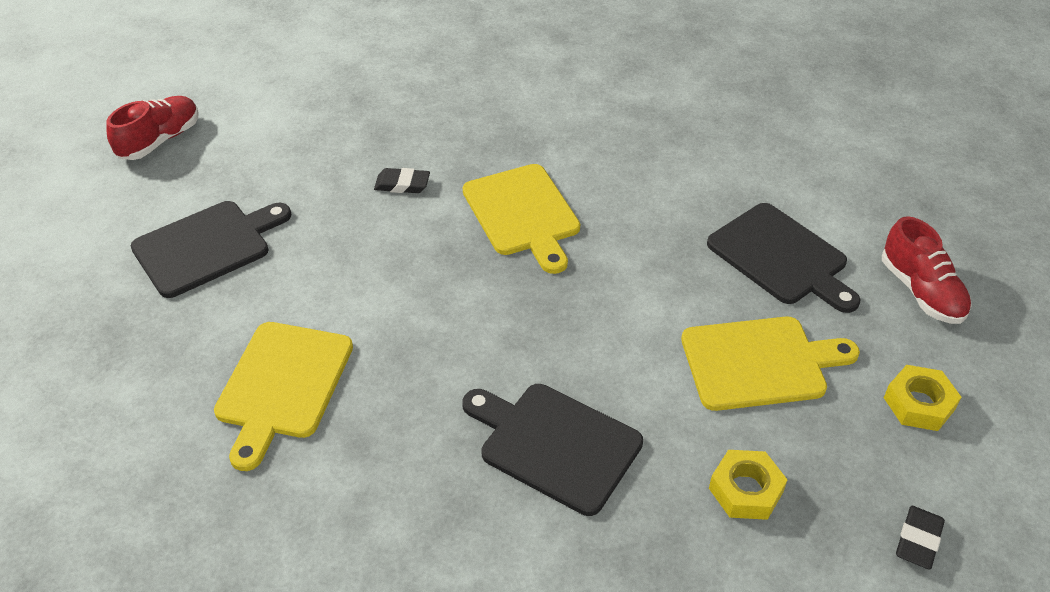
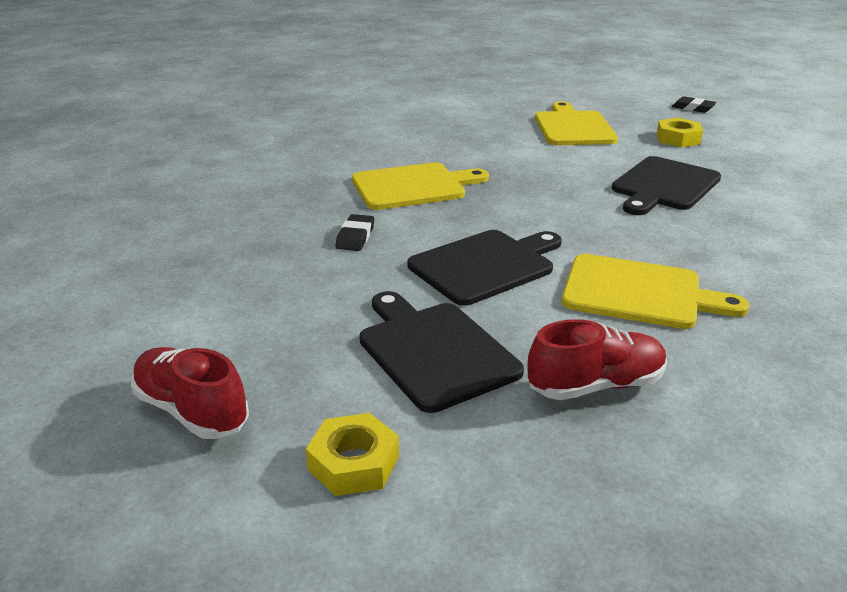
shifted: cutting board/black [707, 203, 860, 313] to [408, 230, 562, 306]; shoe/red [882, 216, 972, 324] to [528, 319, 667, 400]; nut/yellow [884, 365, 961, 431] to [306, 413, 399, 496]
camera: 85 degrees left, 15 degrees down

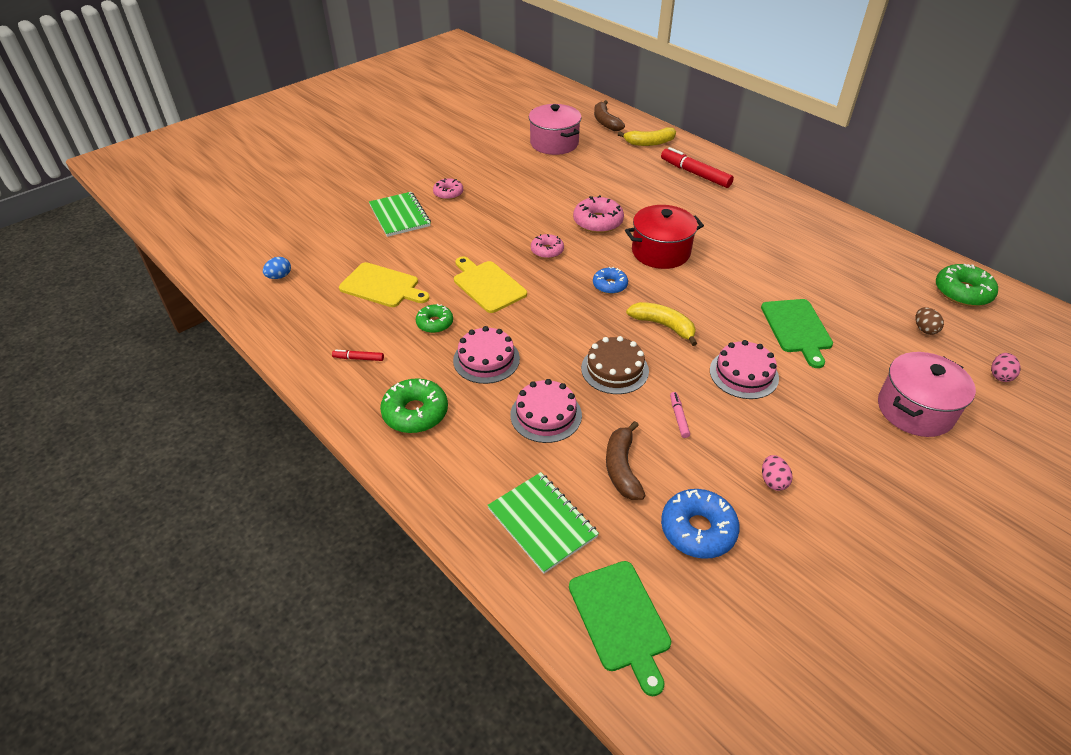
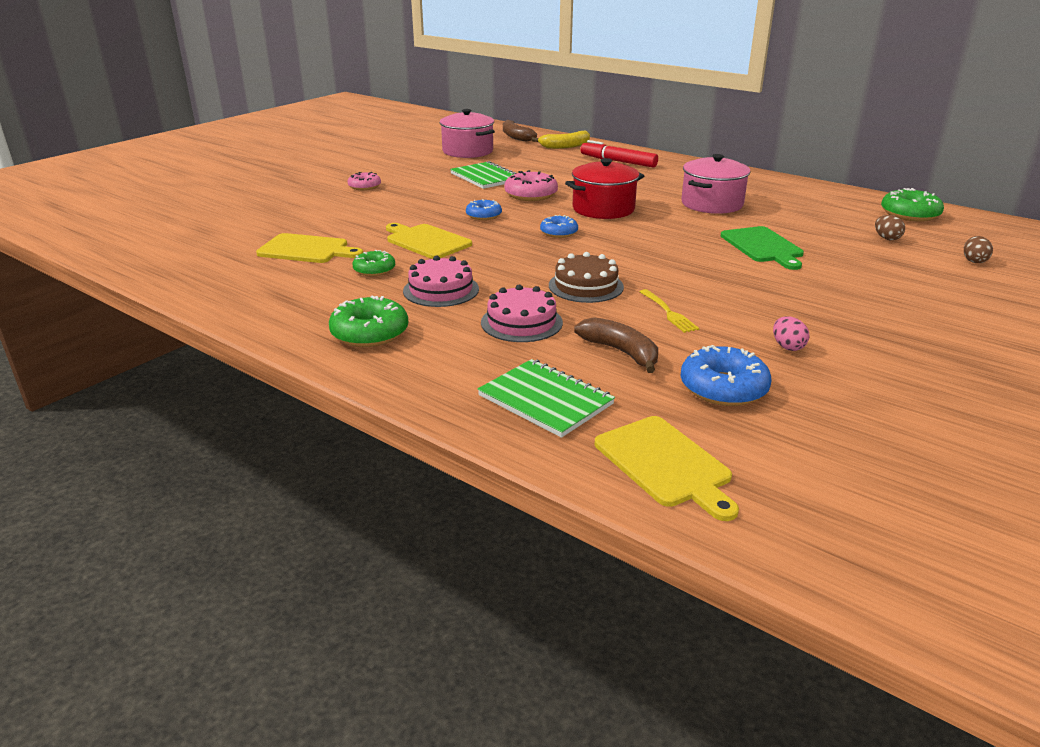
gone: egg/blue [263, 257, 291, 279]; marker/red [332, 350, 384, 361]; banana/yellow [626, 302, 697, 346]; cake/pink [710, 340, 779, 399]
shifted: notebook/green [369, 192, 431, 237] to [450, 161, 517, 189]; pot/pink [878, 352, 976, 437] to [681, 154, 751, 214]
swapped: marker/pink [670, 392, 690, 438] to fork/yellow [639, 289, 699, 333]
repainted: donut/pink [531, 234, 564, 259] to donut/blue [466, 199, 502, 220]; cutting board/green [569, 561, 671, 696] to cutting board/yellow [595, 416, 739, 521]; egg/pink [991, 353, 1021, 382] to egg/brown [964, 236, 993, 263]
rotated: banana/brown [606, 421, 646, 500] = [574, 317, 658, 373] 150 degrees clockwise
camera: 10 degrees left, 15 degrees down

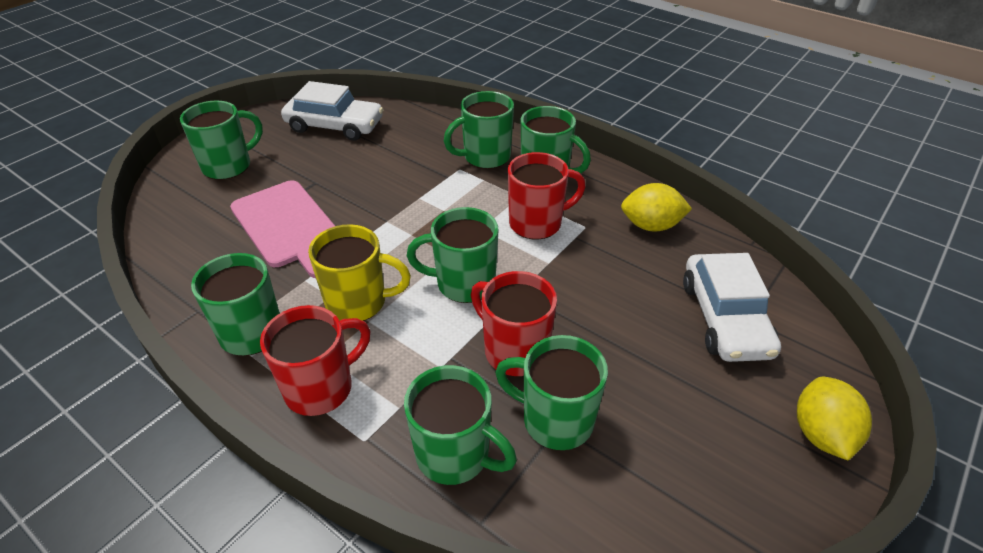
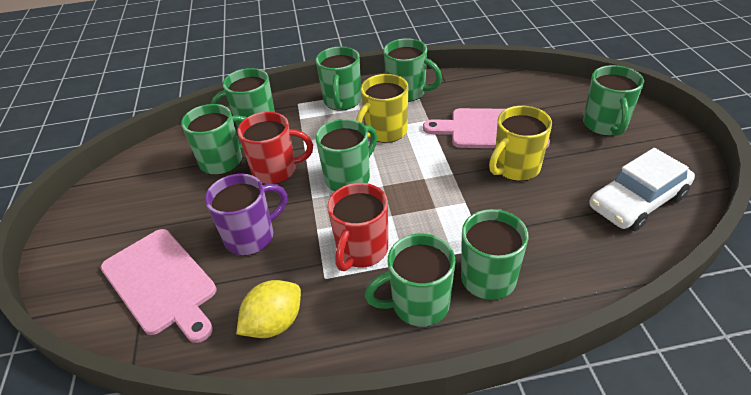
gone: lemon/yellow [797, 377, 872, 461]
new: mug/purple [205, 174, 287, 255]; mug/yellow [489, 106, 552, 181]
swapped: car/white [683, 253, 781, 362] to cutting board/pink [101, 229, 217, 343]
repainted: mug/red [260, 305, 371, 416] to mug/green [316, 47, 362, 111]
camera: 135 degrees right, 0 degrees up

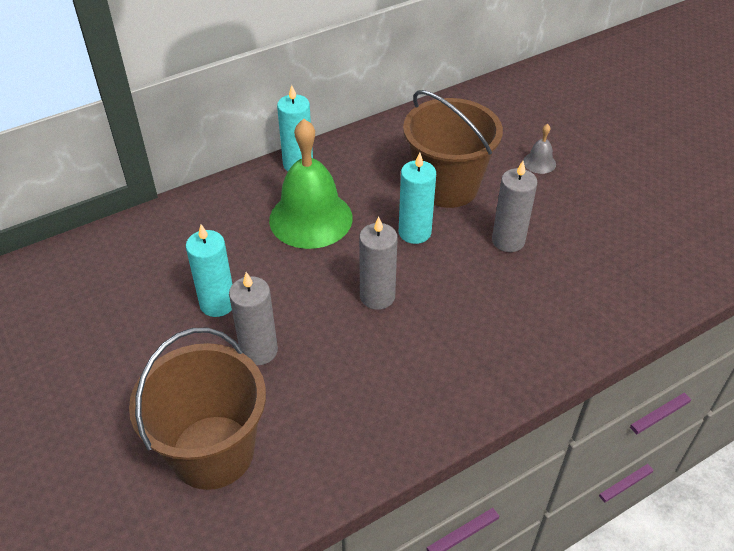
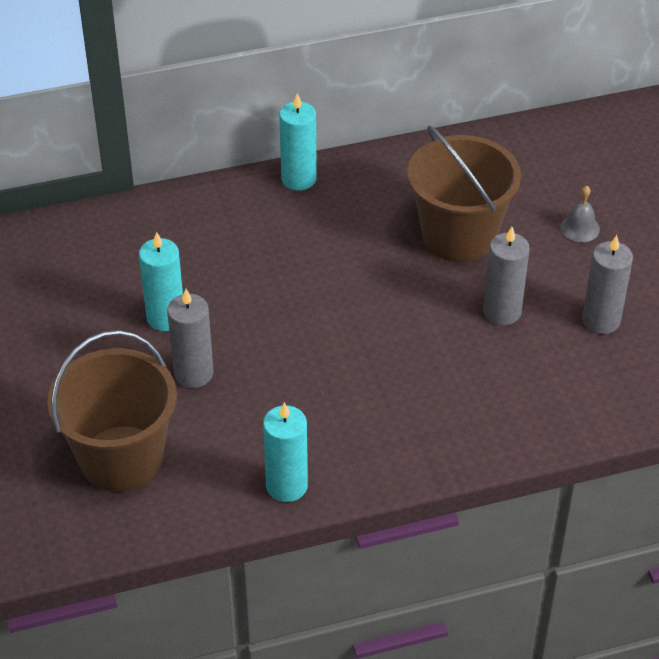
gone: bell/green [269, 119, 353, 249]
shifted: candle/grey [359, 217, 398, 310] to [582, 235, 633, 334]; candle/turquoise [399, 152, 436, 244] to [263, 402, 308, 502]
camera: 15 degrees right, 0 degrees up

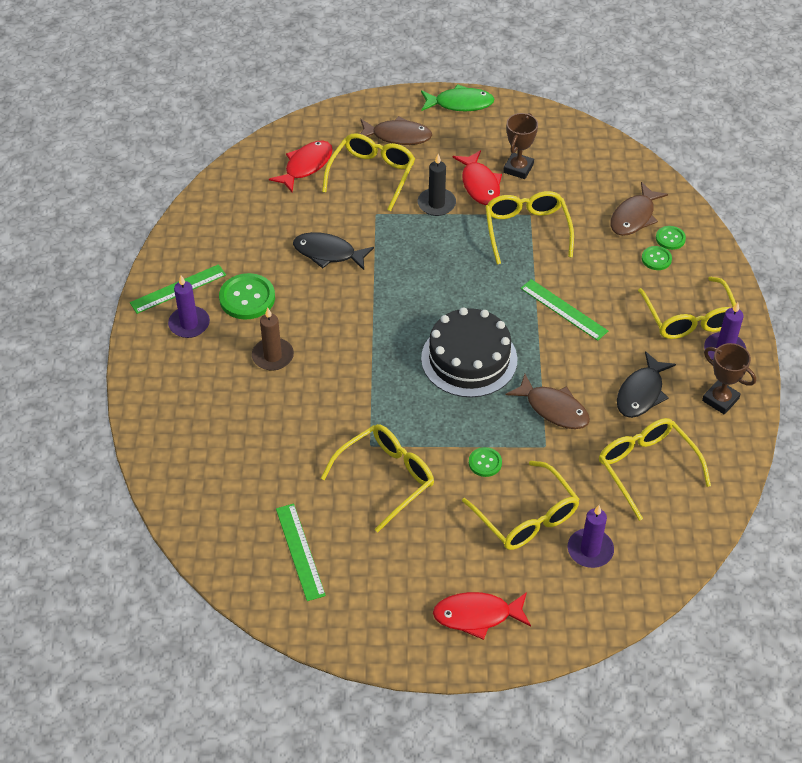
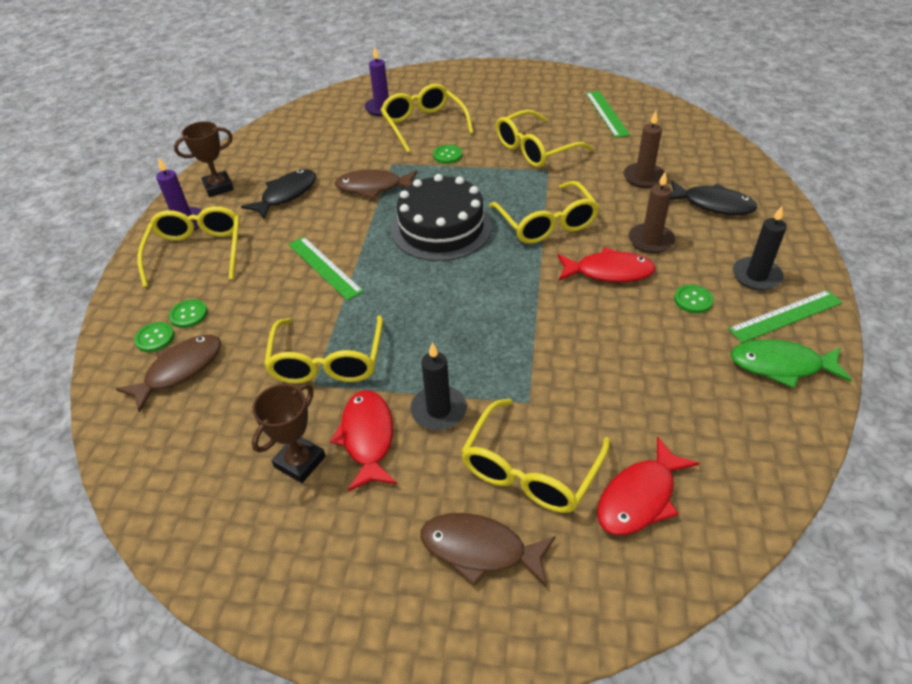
new: candle/brown [623, 111, 664, 188]
shifted: fish/black [293, 232, 374, 270] to [670, 180, 757, 215]; fish/green [421, 84, 494, 111] to [731, 339, 852, 388]; fish/red [433, 592, 531, 640] to [558, 247, 656, 282]; glasses/yellow [599, 418, 711, 521] to [489, 181, 600, 244]
repainted: candle/purple [168, 275, 210, 338] to candle/black [733, 206, 787, 291]
rotated: fish/brown [506, 374, 590, 429] = [335, 169, 417, 199] 45 degrees counterclockwise; trophy/brown [702, 343, 756, 415] = [174, 121, 234, 197] 75 degrees counterclockwise
scaled: button/green [219, 273, 275, 320] = [674, 285, 714, 314] x0.55
camera: 170 degrees left, 5 degrees down

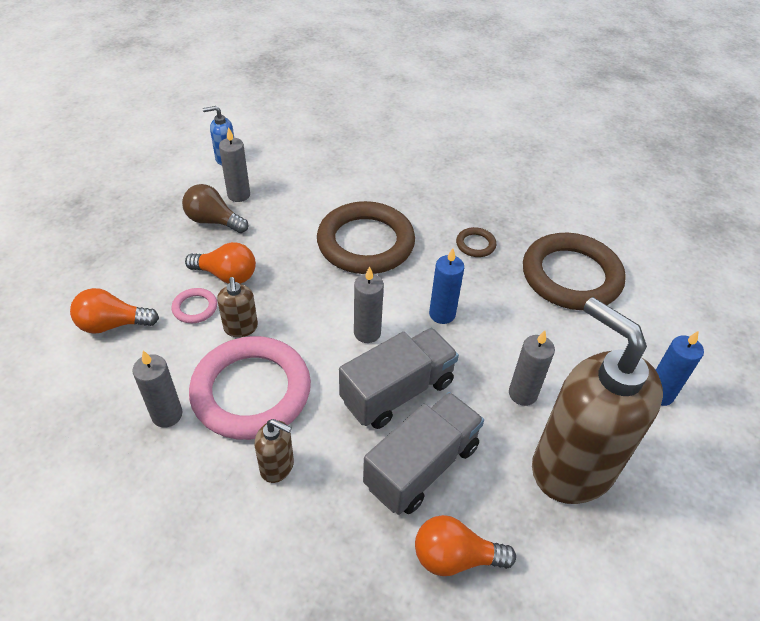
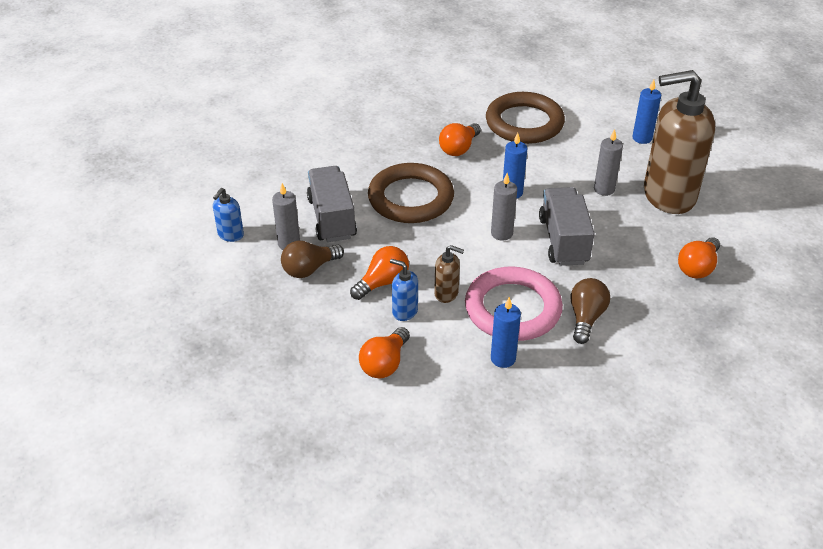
shifted: truck/grey [363, 392, 484, 515] to [307, 166, 357, 242]
swapped: ring/pink [172, 288, 217, 323] to soap dispenser/blue [390, 259, 418, 321]; soap dispenser/brown [254, 419, 294, 483] to light bulb/brown [571, 278, 610, 344]; ring/brown [456, 227, 496, 257] to light bulb/orange [439, 123, 481, 156]
repainted: candle/grey [132, 350, 182, 427] to candle/blue [491, 297, 521, 368]
camera: 55 degrees left, 5 degrees down

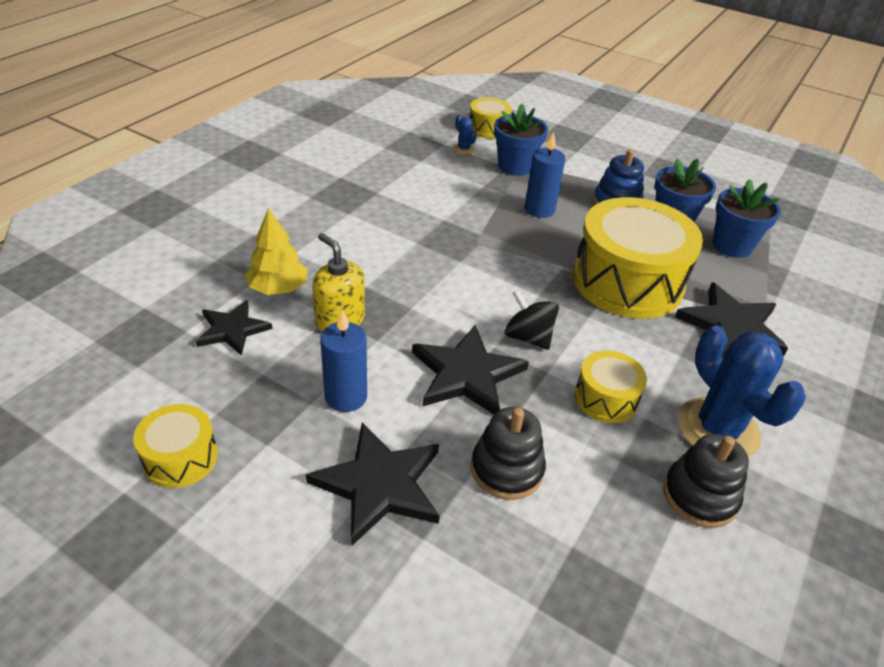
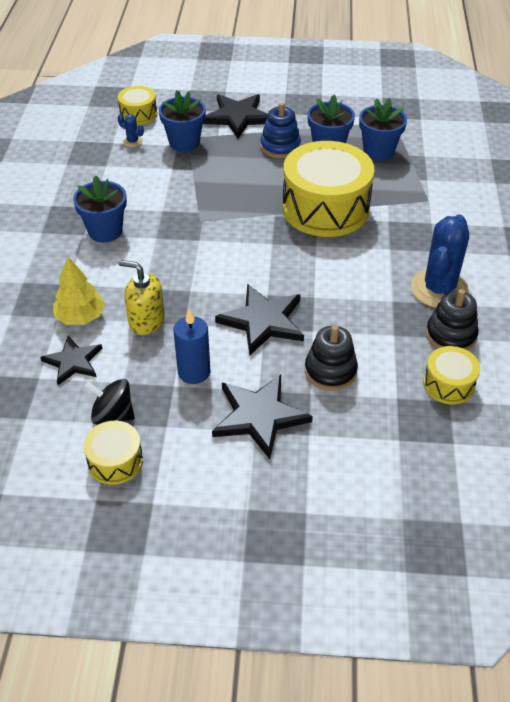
gone: candle/blue [525, 132, 565, 218]
new: flower pot/blue [73, 175, 127, 242]
shifted: spinning top/black [505, 289, 559, 350] to [85, 379, 135, 424]; drum/yellow [575, 351, 647, 423] to [423, 346, 480, 404]; star/black [675, 282, 788, 358] to [203, 94, 268, 138]
rotated: cactus/blue [678, 325, 806, 457] = [411, 214, 469, 308] 75 degrees clockwise
camera: 25 degrees left, 5 degrees up

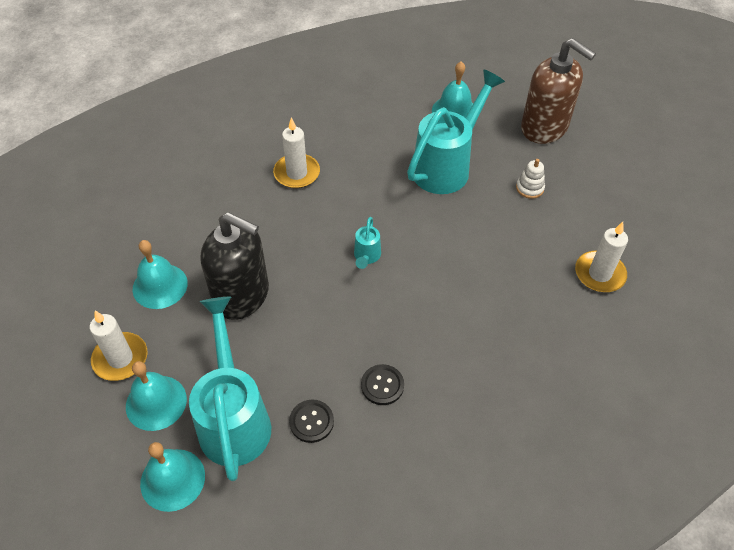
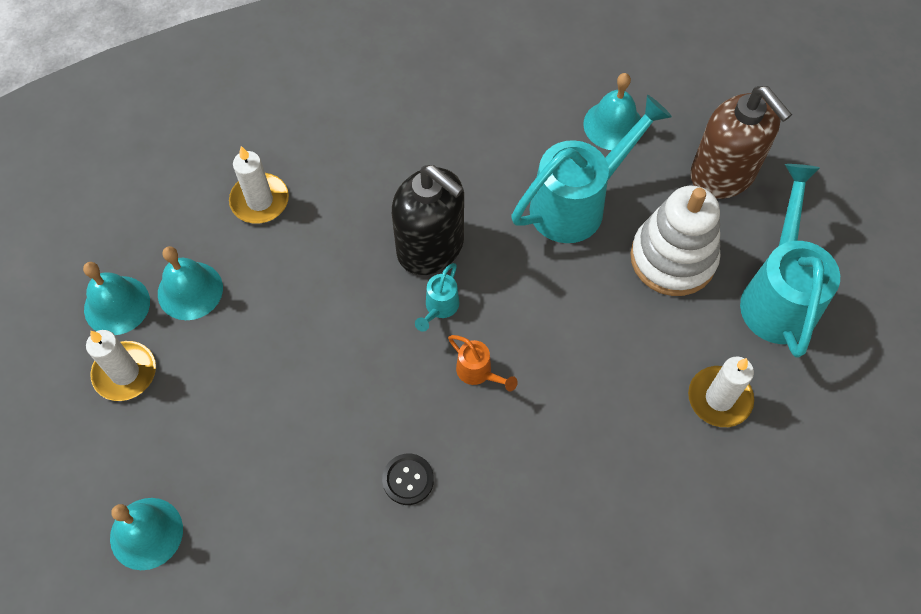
gone: button/black [289, 399, 334, 443]
new: watering can/orange [448, 335, 518, 391]
shifted: bell/turquoise [126, 361, 187, 431] to [83, 262, 150, 335]; watering can/turquoise [189, 297, 271, 481] to [740, 164, 840, 358]; soap dispenser/black [200, 212, 269, 320] to [392, 165, 464, 275]; candle/white [273, 117, 320, 188] to [229, 146, 289, 224]
scaled: stacking toy/white [516, 159, 545, 199] = [630, 186, 721, 296] x2.37
camera: 15 degrees right, 10 degrees up

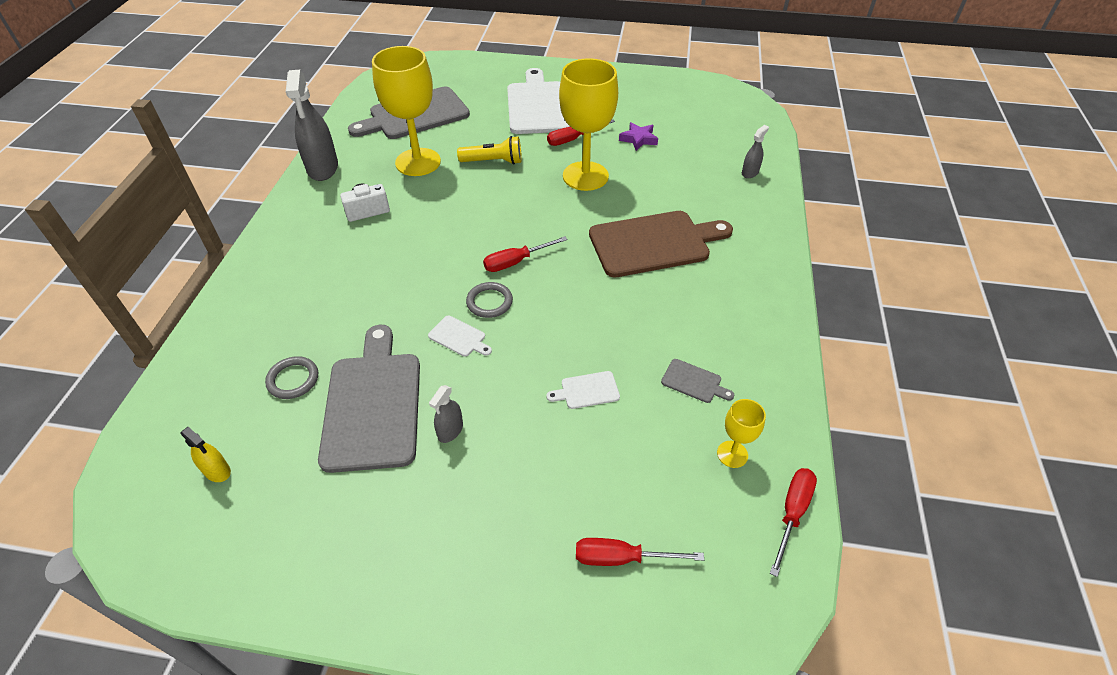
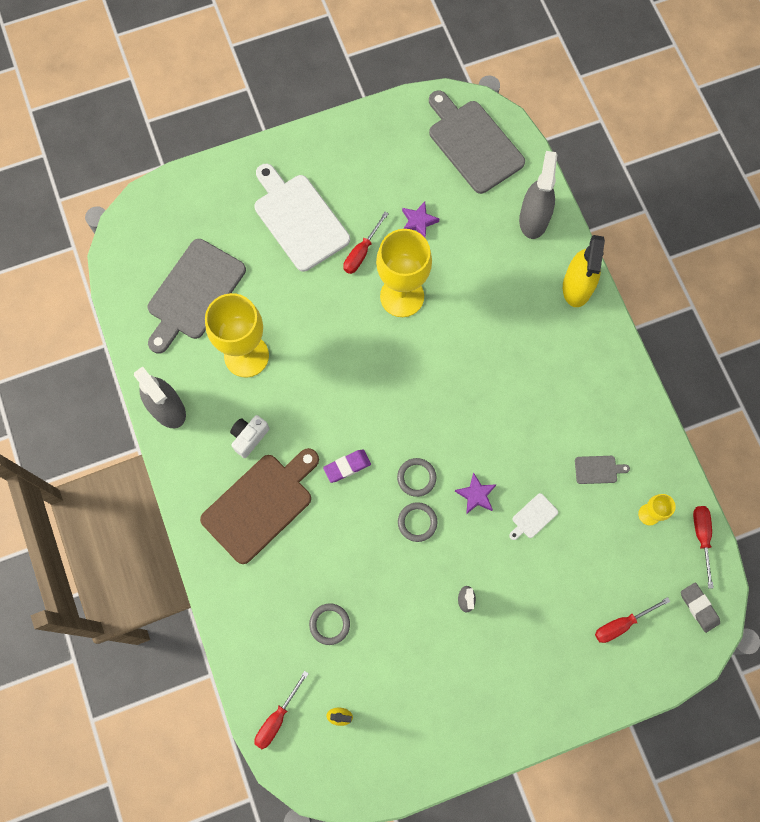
gone: flashlight/yellow [457, 136, 522, 165]
new: eraser/purple [323, 449, 371, 483]; star/purple [455, 473, 497, 514]; spray bottle/yellow [563, 235, 605, 307]; eraser/grey [681, 582, 720, 633]
shifted: cutting board/grey [318, 325, 420, 473] to [429, 91, 525, 194]; screwdriver/red [483, 236, 568, 272] to [254, 671, 309, 749]; cutting board/brown [589, 211, 733, 277] to [200, 448, 319, 564]
swapped: cutting board/white [428, 315, 492, 357] to ring/grey [398, 502, 438, 542]
scaled: spray bottle/grey [742, 125, 769, 178] = [519, 151, 557, 239] x2.06
camera: 30 degrees left, 25 degrees up

